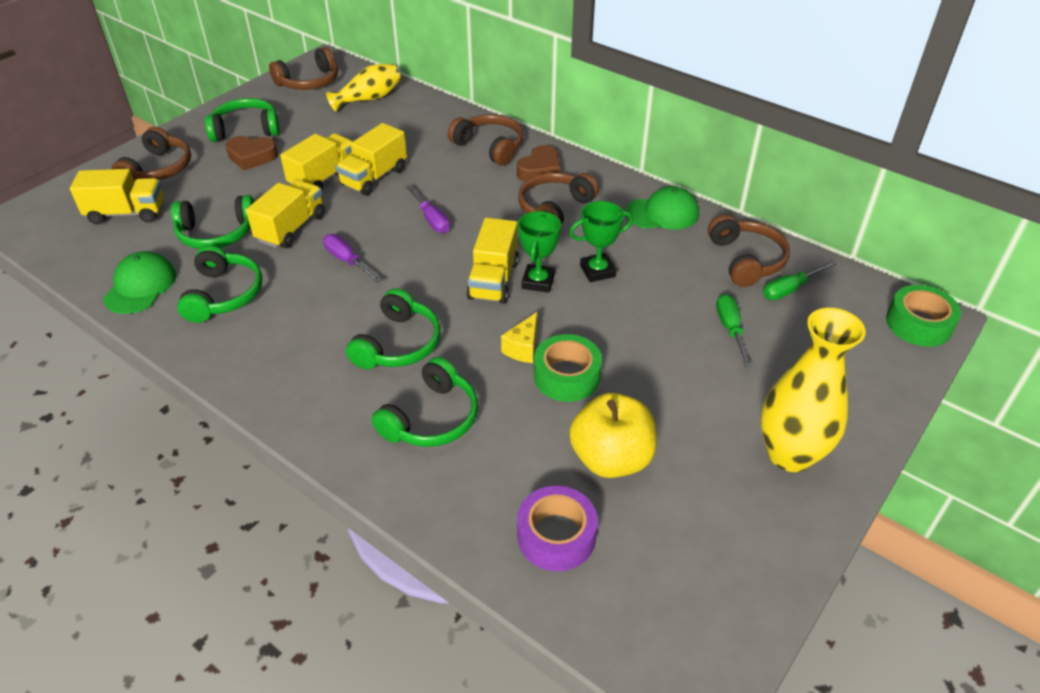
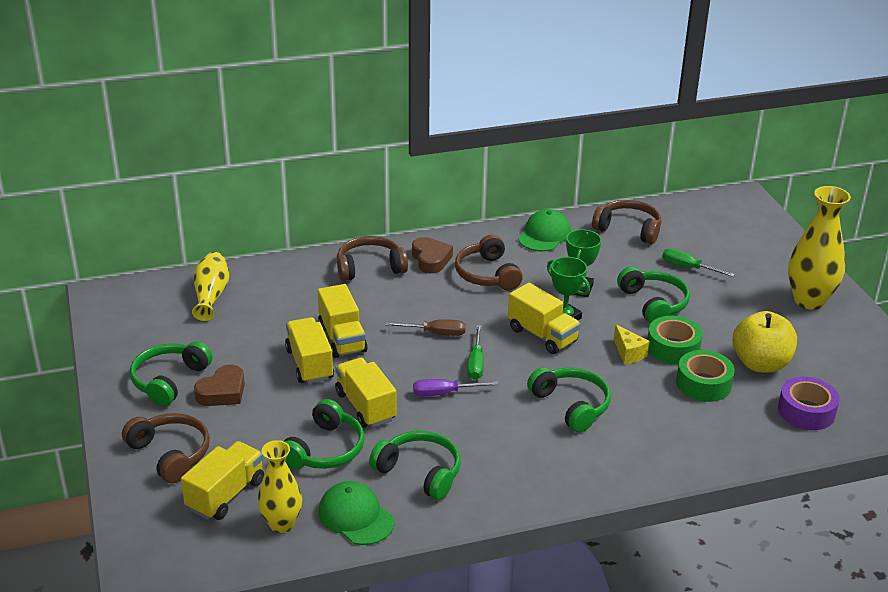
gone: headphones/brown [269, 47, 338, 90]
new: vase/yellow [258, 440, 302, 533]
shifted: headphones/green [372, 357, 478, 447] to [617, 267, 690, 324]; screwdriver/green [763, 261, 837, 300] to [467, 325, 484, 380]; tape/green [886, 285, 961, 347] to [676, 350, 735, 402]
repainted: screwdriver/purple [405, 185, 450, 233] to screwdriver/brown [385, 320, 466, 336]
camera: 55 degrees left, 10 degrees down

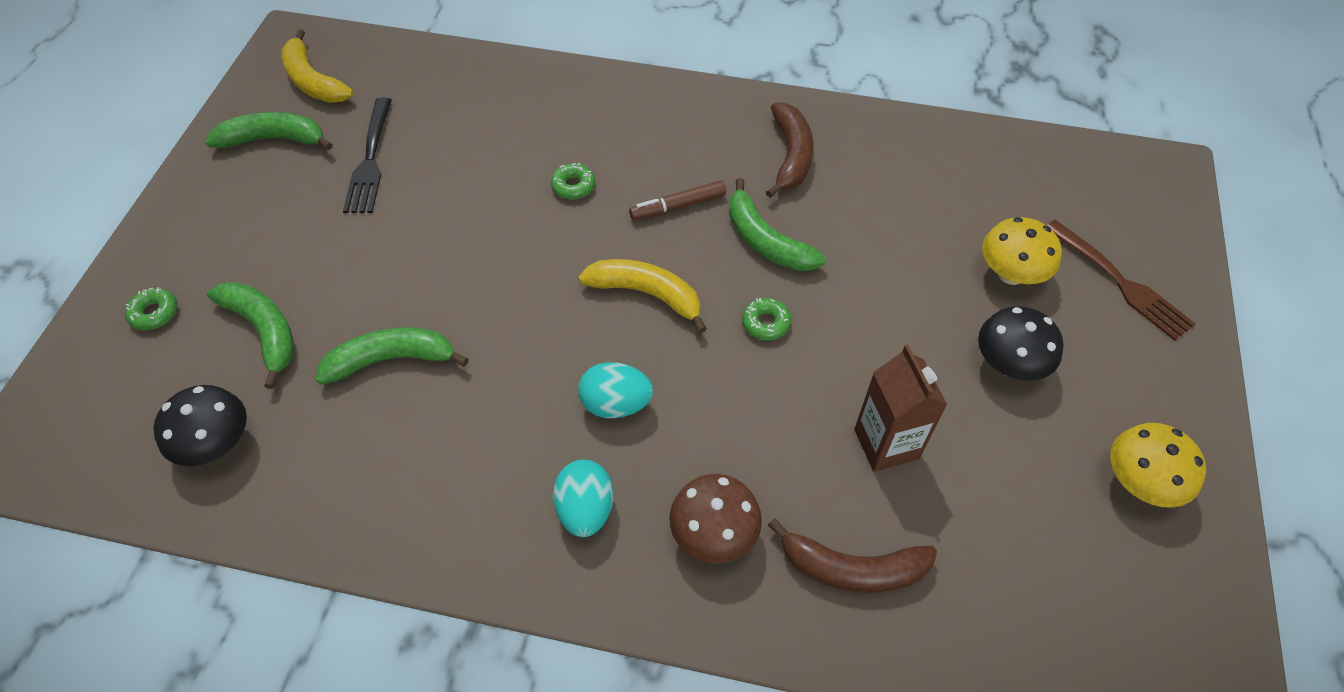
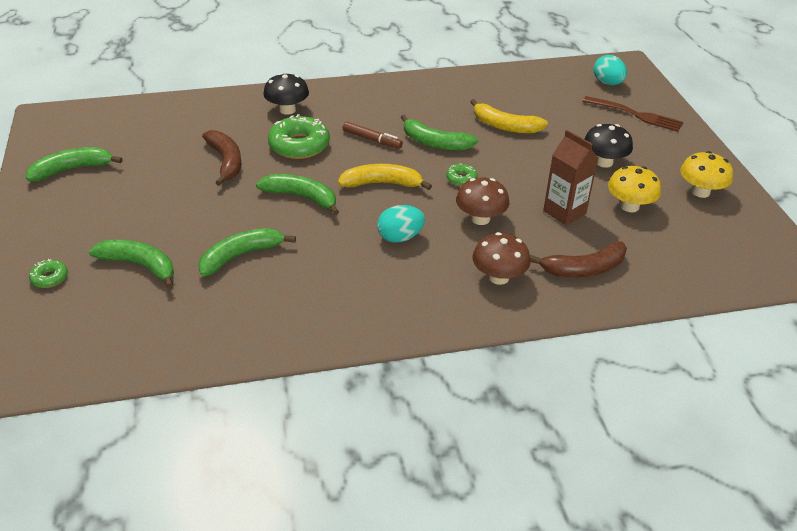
gone: fork/black [343, 98, 392, 213]
new: banana/green [256, 174, 339, 215]; mushroom/brown [456, 177, 509, 225]
shifted: mushroom/black [153, 385, 247, 466] to [263, 73, 309, 115]; banana/yellow [281, 29, 354, 103] to [470, 99, 548, 133]; egg/turquoise [553, 460, 613, 537] to [593, 55, 627, 85]; banana/brown [766, 103, 813, 198] to [202, 130, 241, 186]; mushroom/yellow [982, 217, 1062, 285] to [608, 166, 661, 212]
rotated: marker/brown [629, 180, 726, 220] = [343, 122, 403, 149] 105 degrees counterclockwise
scaled: donut/green [551, 163, 595, 199] = [268, 114, 330, 159] x2.05
camera: 25 degrees left, 15 degrees down

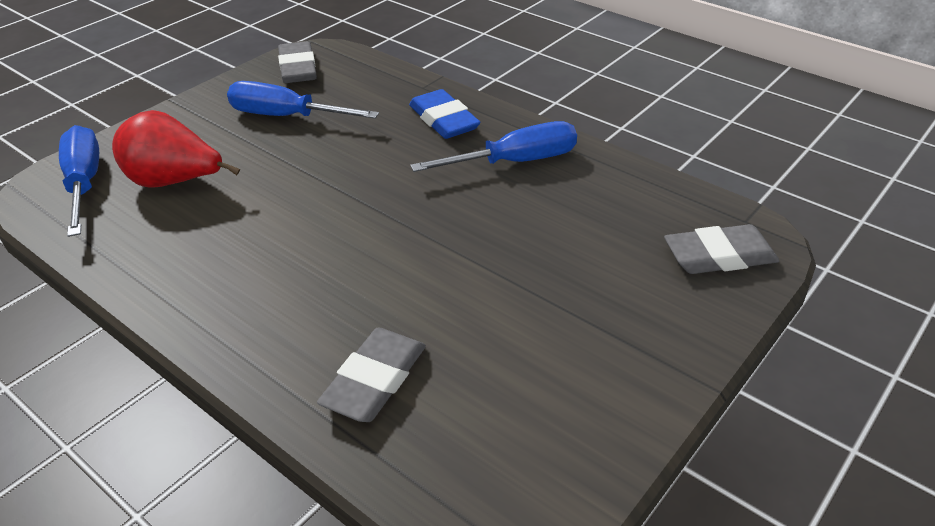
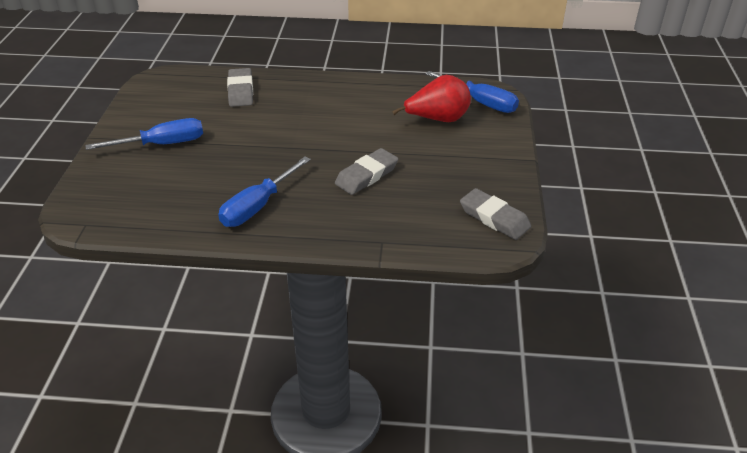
gone: eraser/blue [409, 89, 481, 139]
shifted: screwdriver/blue [227, 81, 379, 119] to [85, 118, 203, 150]; eraser/grey [664, 224, 779, 274] to [335, 148, 398, 195]
camera: 145 degrees right, 0 degrees up

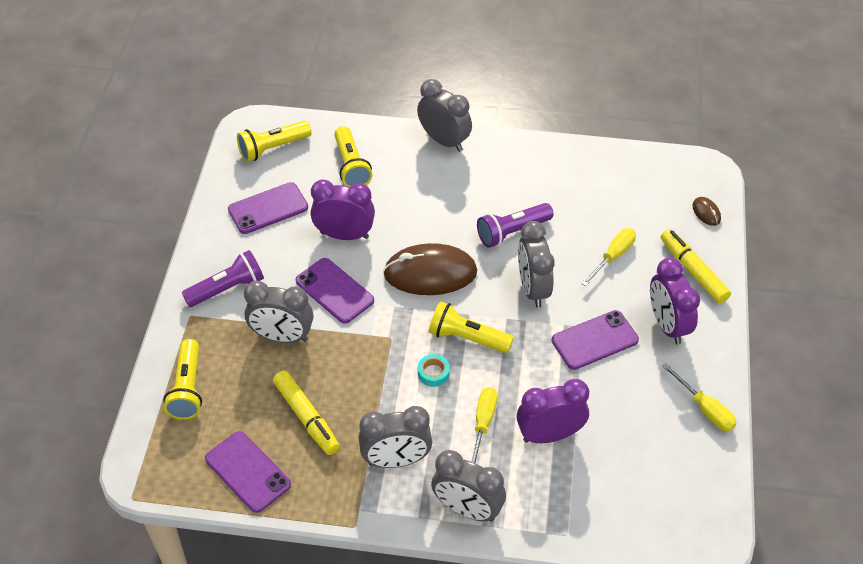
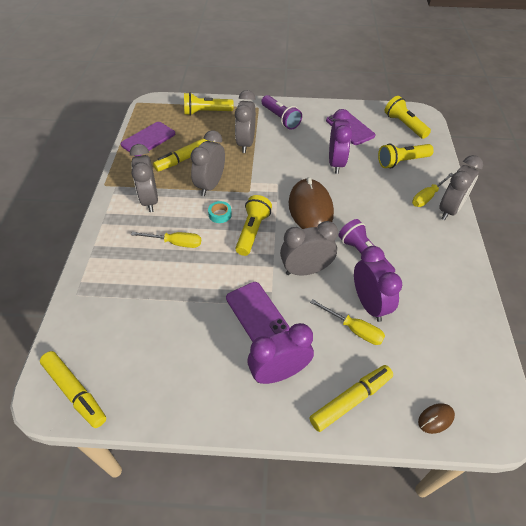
gone: phone/purple [296, 258, 374, 324]
new: marker/yellow [40, 351, 106, 428]
shifted: clock/grey [431, 450, 506, 522] to [190, 130, 225, 196]; clock/purple [517, 379, 589, 443] to [354, 246, 402, 322]; screwdriver/yellow [662, 363, 736, 431] to [412, 173, 454, 207]
camera: 85 degrees right, 0 degrees up

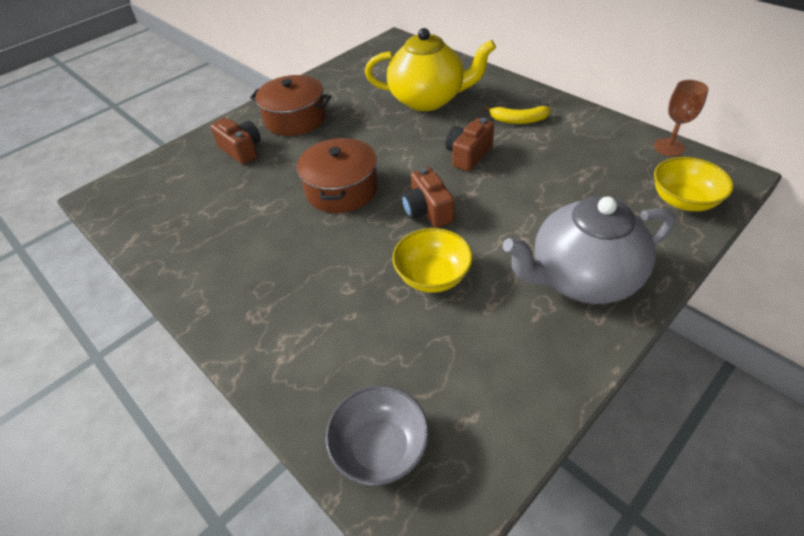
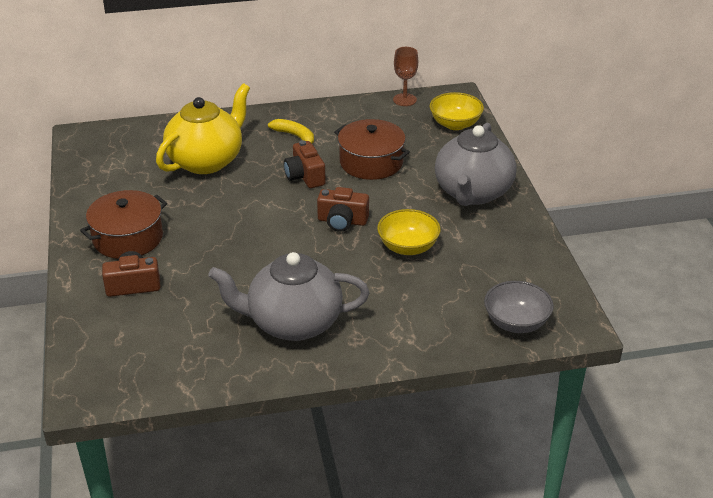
new: teapot/grey [208, 252, 369, 341]
shifted: pot/brown [297, 138, 378, 213] to [334, 119, 410, 180]
rotated: banana/yellow [484, 105, 551, 124] = [268, 119, 314, 144] 90 degrees counterclockwise
camera: 60 degrees left, 10 degrees down

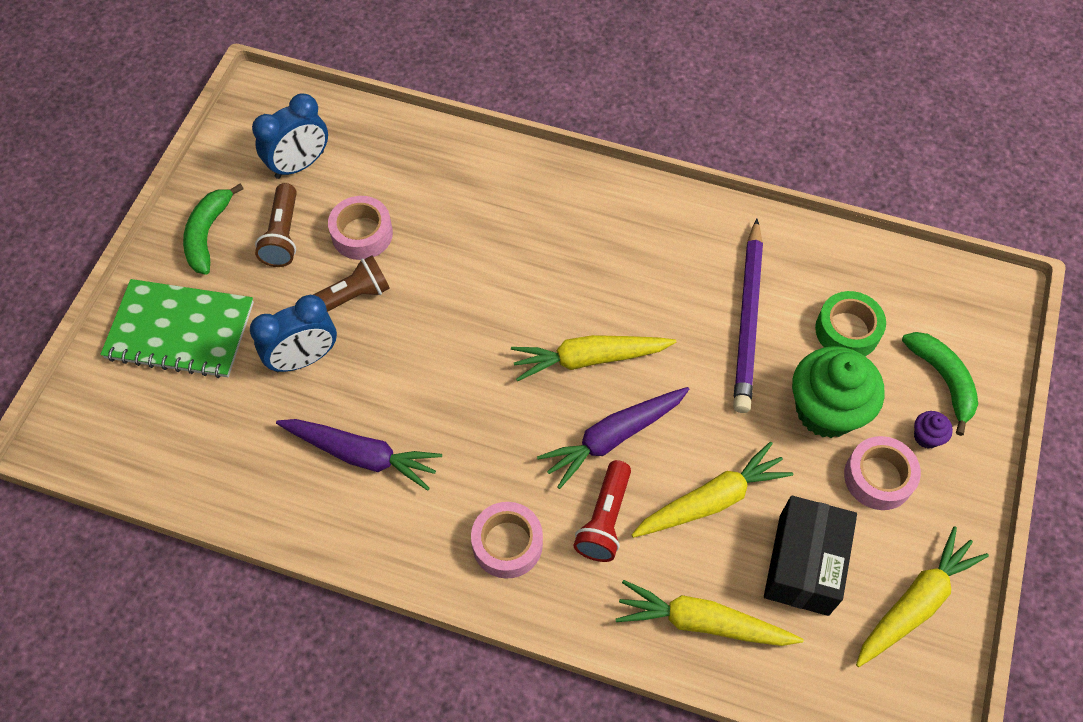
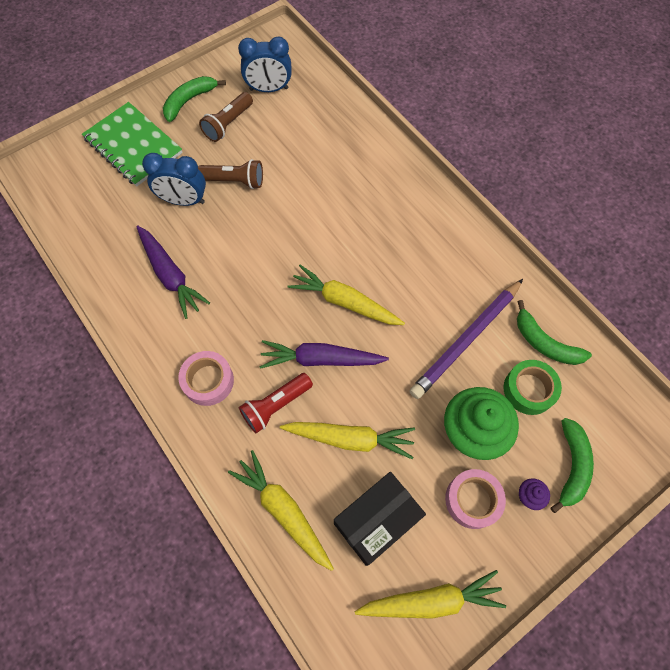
gone: tape/pink [328, 196, 393, 260]
new: banana/green [517, 300, 592, 365]
camera: 35 degrees right, 5 degrees up

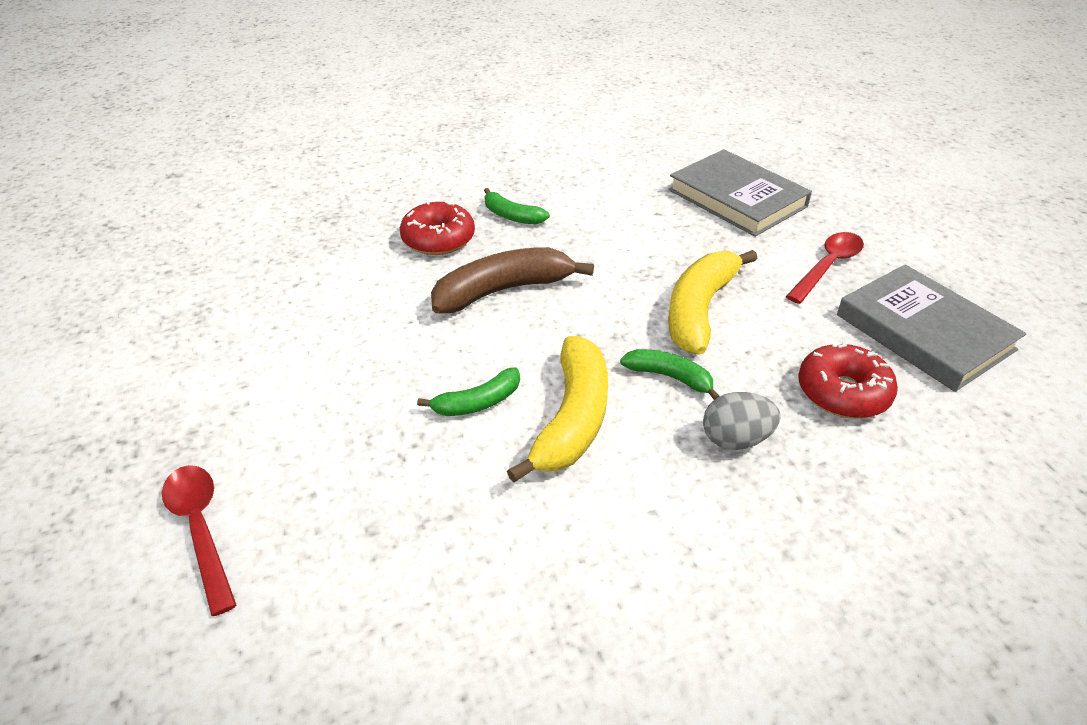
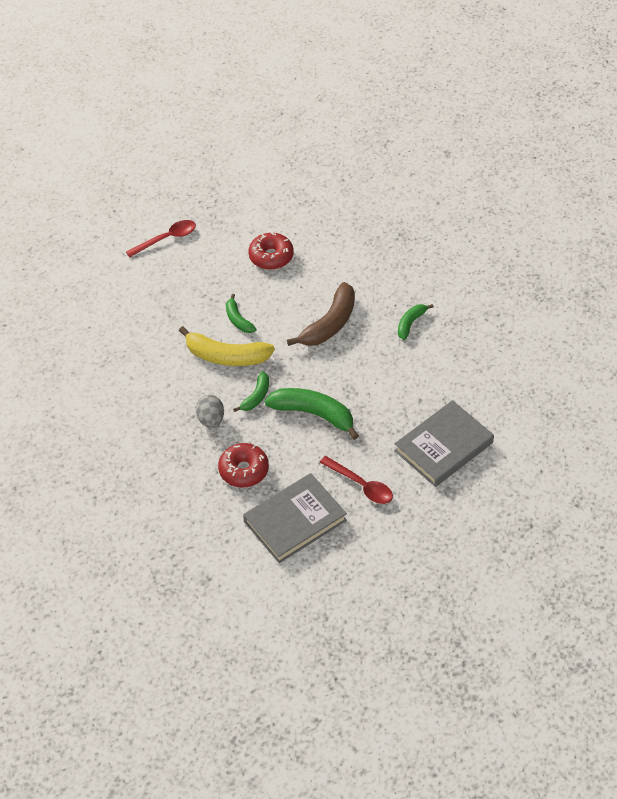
shifted: donut/red [400, 200, 475, 255] to [248, 232, 294, 270]
repainted: banana/yellow [668, 250, 758, 355] to banana/green [264, 388, 359, 440]
rotated: banana/brown [431, 247, 594, 313] = [287, 282, 355, 346] 60 degrees clockwise
camera: 90 degrees right, 10 degrees up

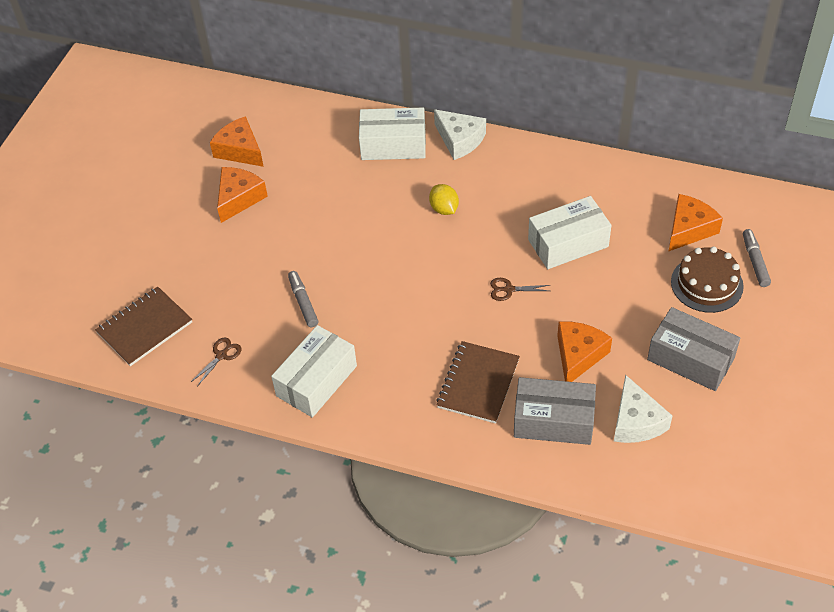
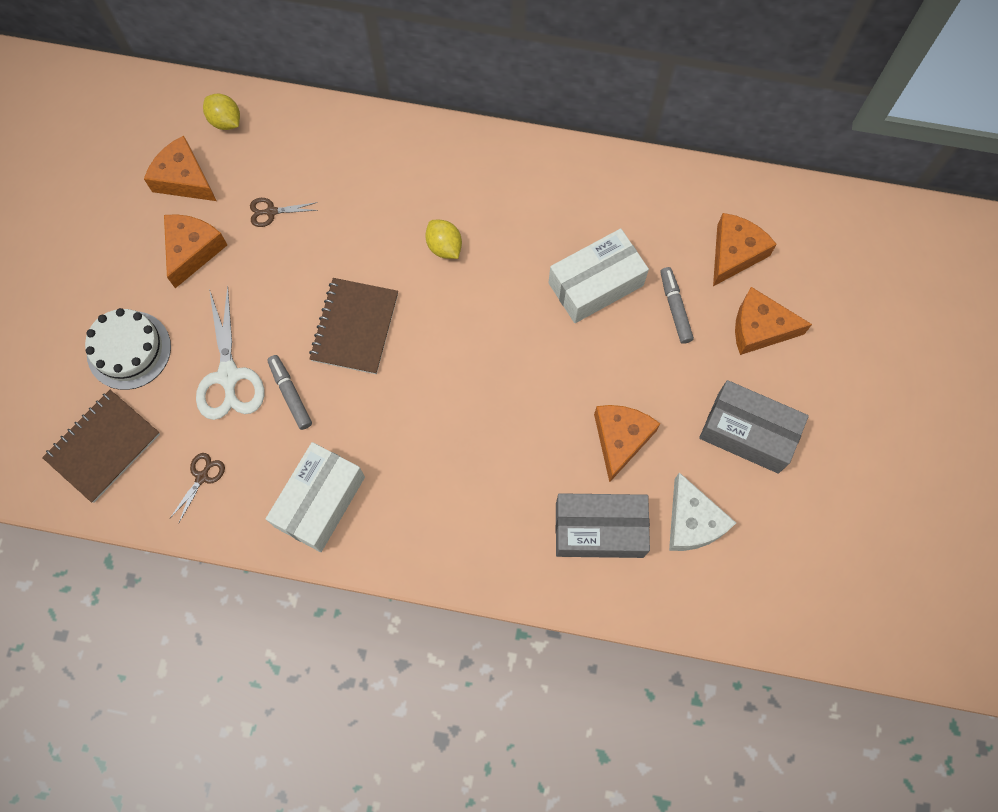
gone: box/white [359, 108, 426, 160]; cheese/white [434, 109, 486, 160]
new: cake/white [85, 308, 171, 390]; scissors/white [196, 285, 264, 420]; lemon/yellow [203, 94, 240, 130]
shifted: notebook/brown [437, 341, 520, 424] to [309, 278, 398, 374]; scissors/brown [490, 278, 550, 301] to [250, 198, 318, 227]; marker/grey [743, 229, 771, 287] to [660, 267, 694, 344]
swapped: cake/brown [671, 246, 744, 313] to cheese/orange [735, 287, 812, 355]
camera: 10 degrees left, 20 degrees up

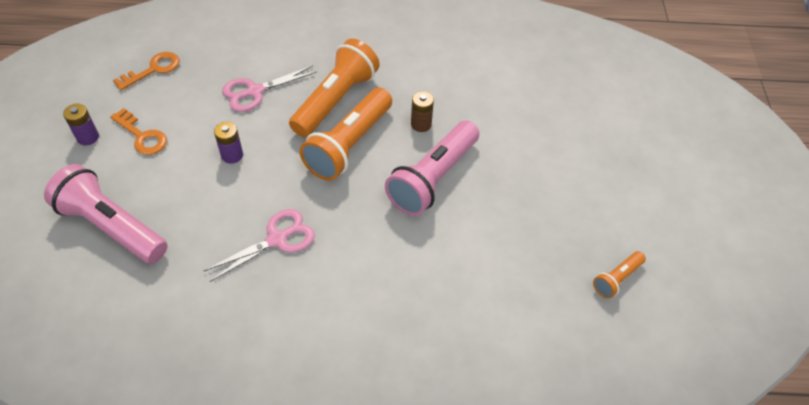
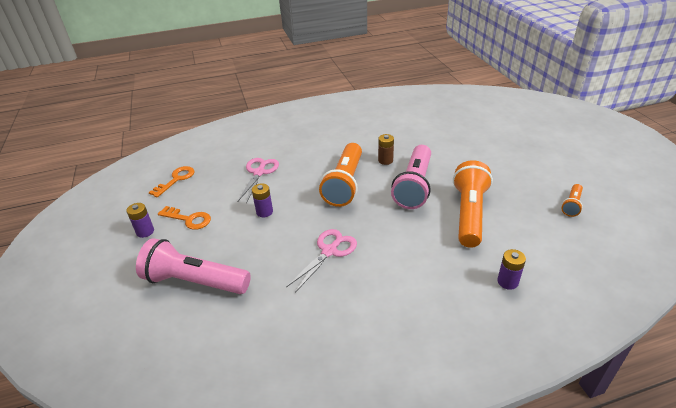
new: battery/purple [497, 249, 526, 290]
shifted: flashlight/orange [289, 38, 380, 137] to [453, 160, 493, 248]
rotated: scissors/pink [222, 65, 317, 112] = [237, 158, 279, 204] 150 degrees clockwise
camera: 15 degrees left, 15 degrees down

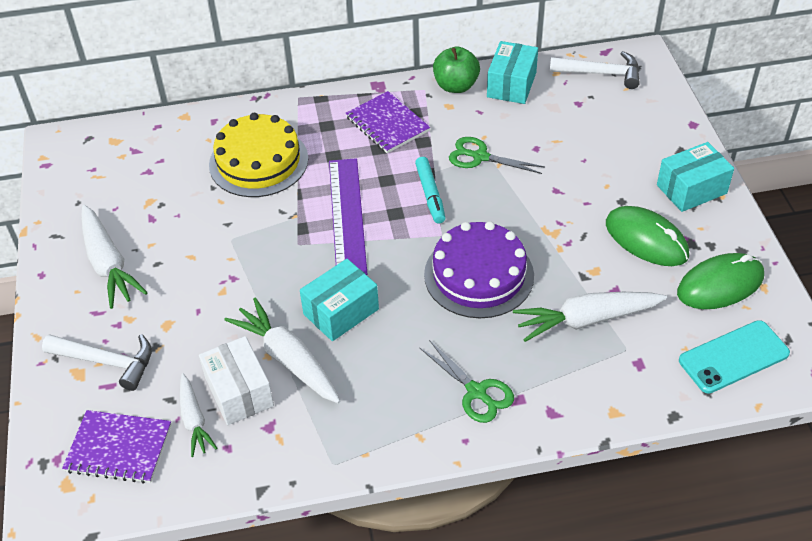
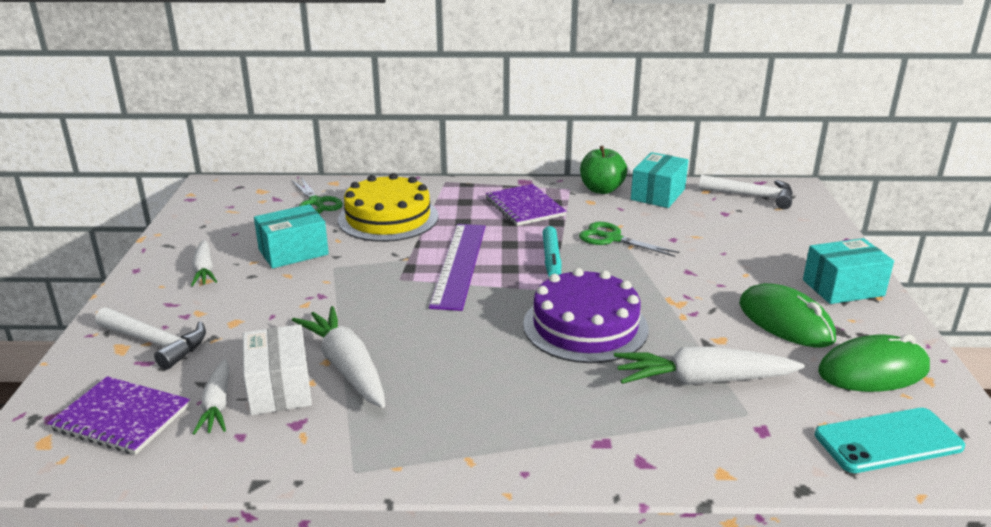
shifted: box/turquoise [300, 259, 379, 341] to [254, 204, 329, 269]; scissors/green [420, 340, 514, 423] to [291, 177, 343, 214]
scaled: carrot/white [81, 205, 148, 309] = [191, 240, 217, 286] x0.61
camera: 10 degrees right, 20 degrees down

